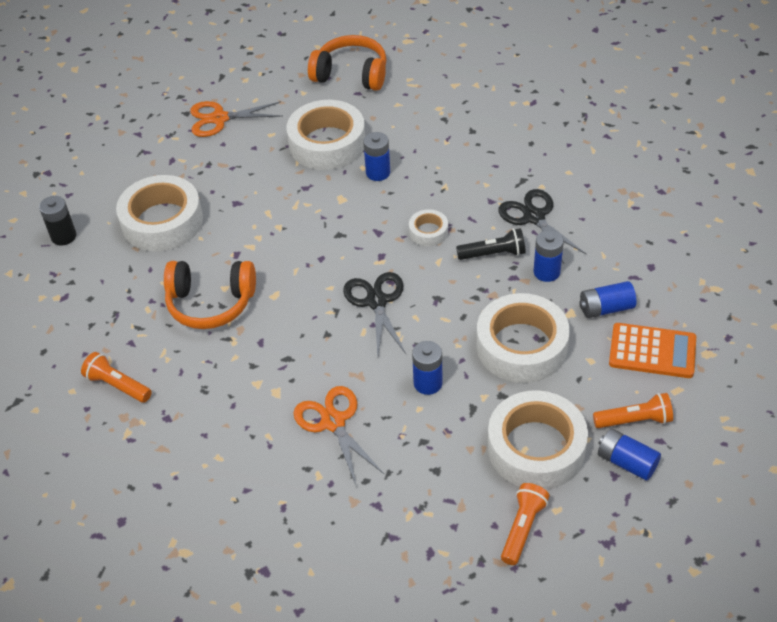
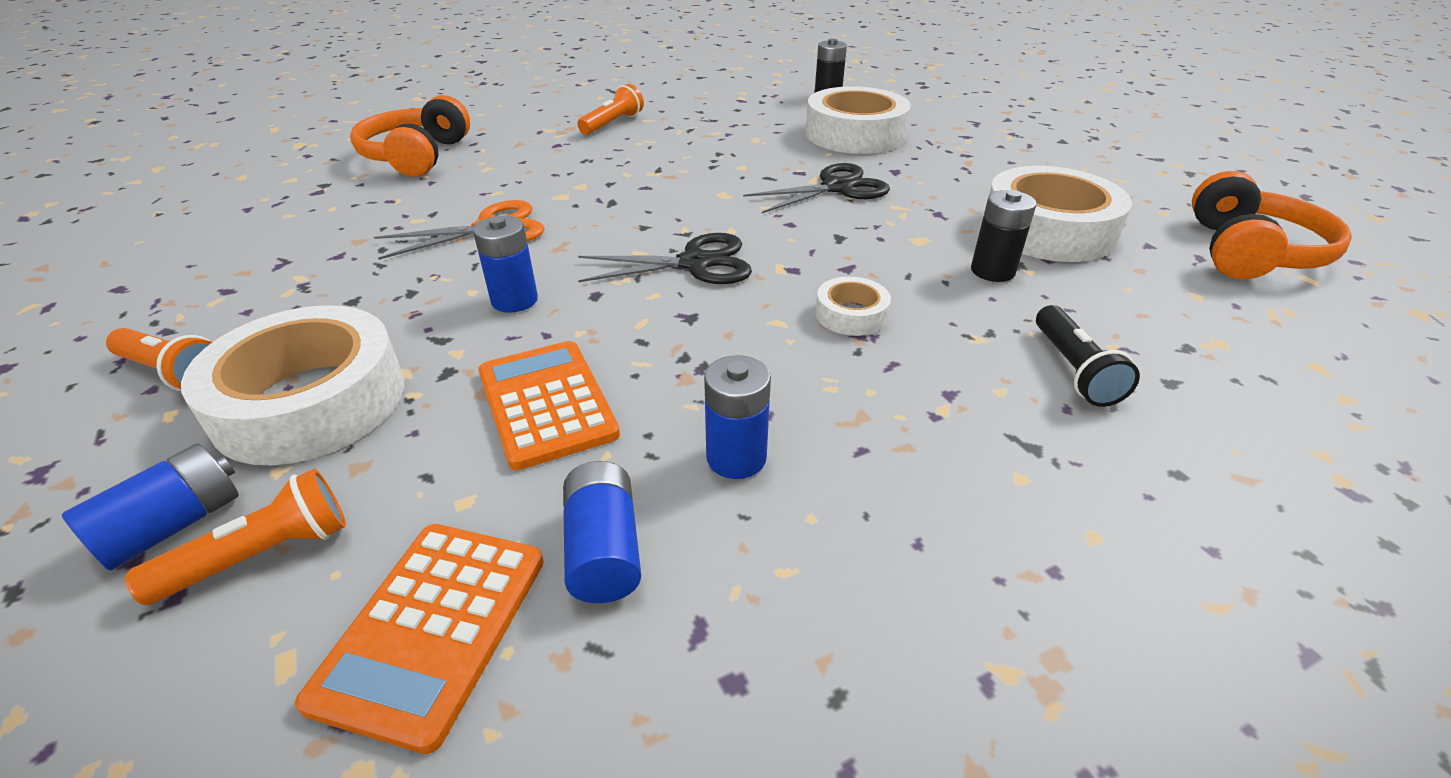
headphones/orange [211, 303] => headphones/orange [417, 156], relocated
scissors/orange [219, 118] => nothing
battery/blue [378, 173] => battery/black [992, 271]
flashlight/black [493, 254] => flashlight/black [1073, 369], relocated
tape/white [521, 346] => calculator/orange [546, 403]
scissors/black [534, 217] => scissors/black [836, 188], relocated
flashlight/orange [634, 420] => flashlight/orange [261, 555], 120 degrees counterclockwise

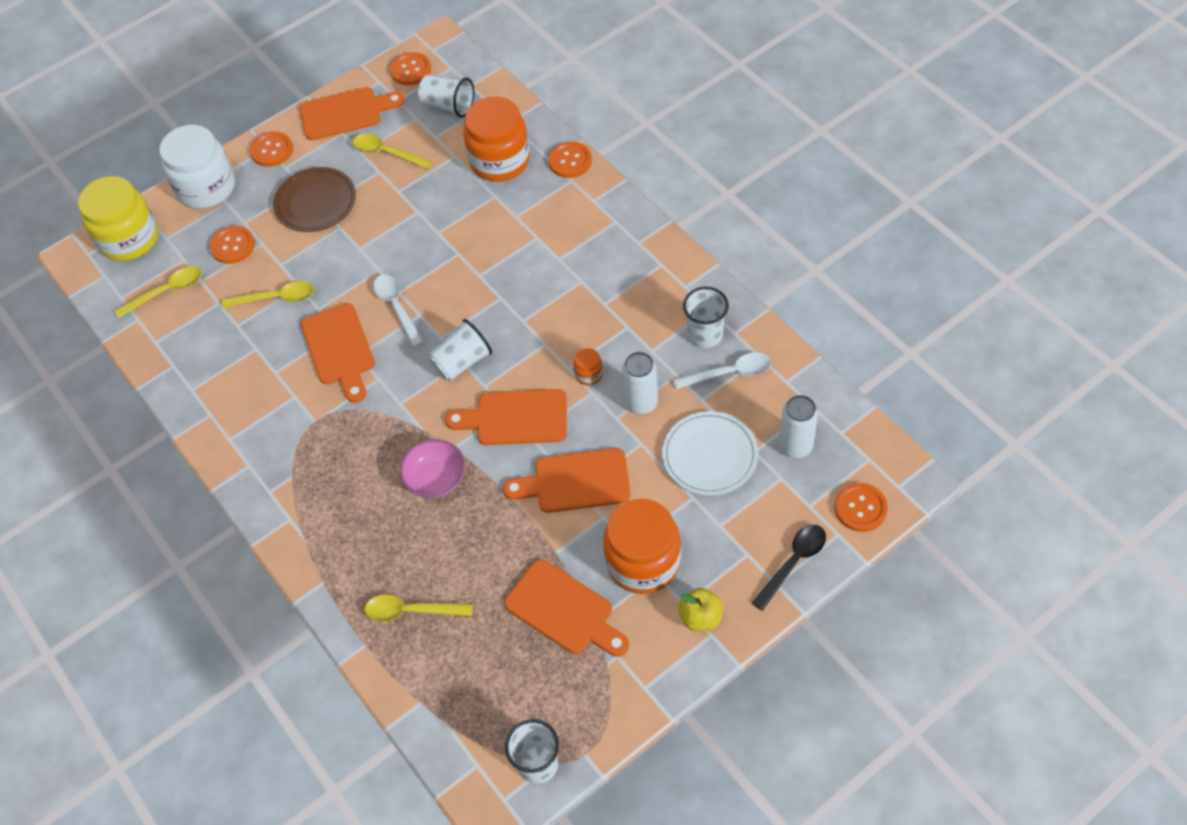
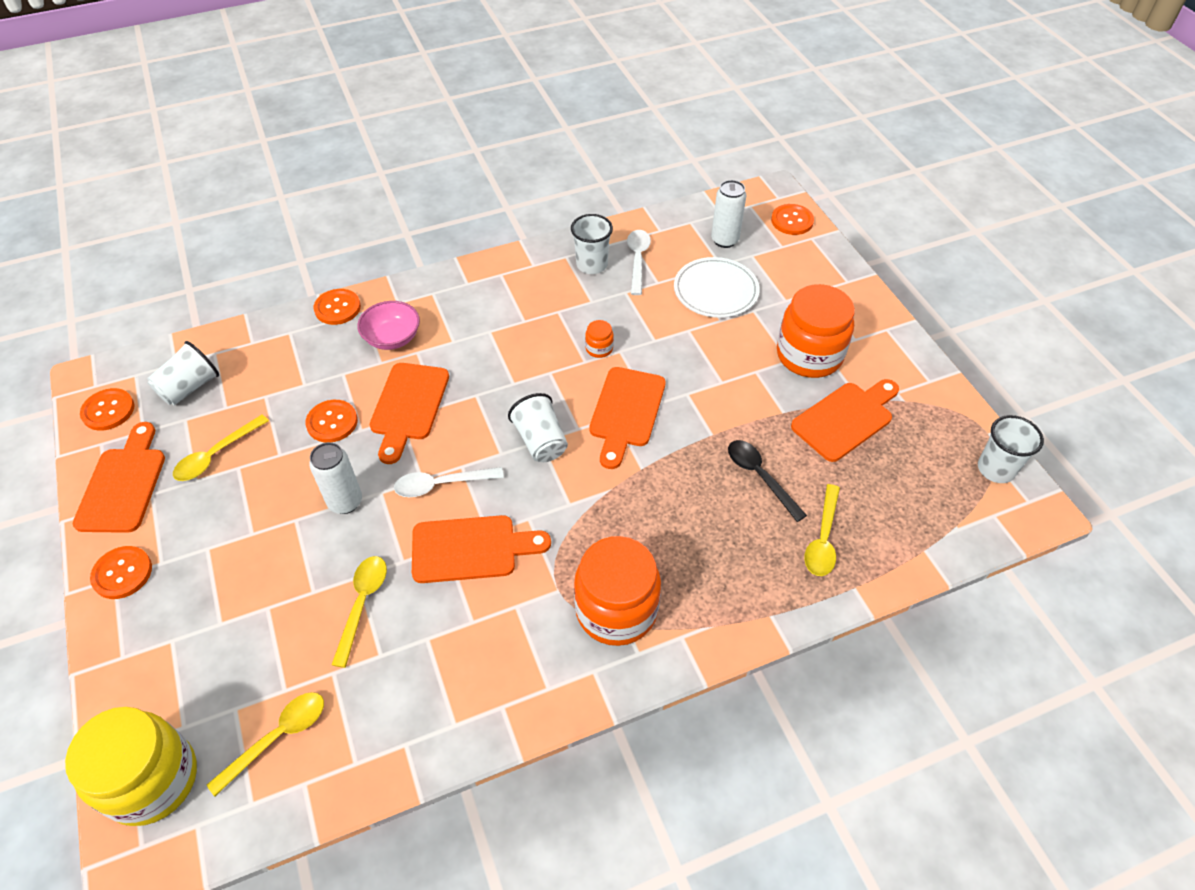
spoon/yellow [166, 292] => spoon/yellow [277, 737], 60 degrees clockwise
jar/white [206, 188] => nothing
button/orange [232, 246] => button/orange [332, 422], relocated
plate/brown [316, 202] => nothing
bowl/pink [436, 479] => bowl/pink [392, 338], relocated
jar/orange [500, 161] => jar/orange [616, 610], relocated
cutting board/orange [575, 482] => cutting board/orange [408, 406], relocated
can/white [641, 403] => can/white [345, 502], relocated
apple/yellow [700, 617] => nothing
spoon/black [793, 563] => spoon/black [760, 477], relocated

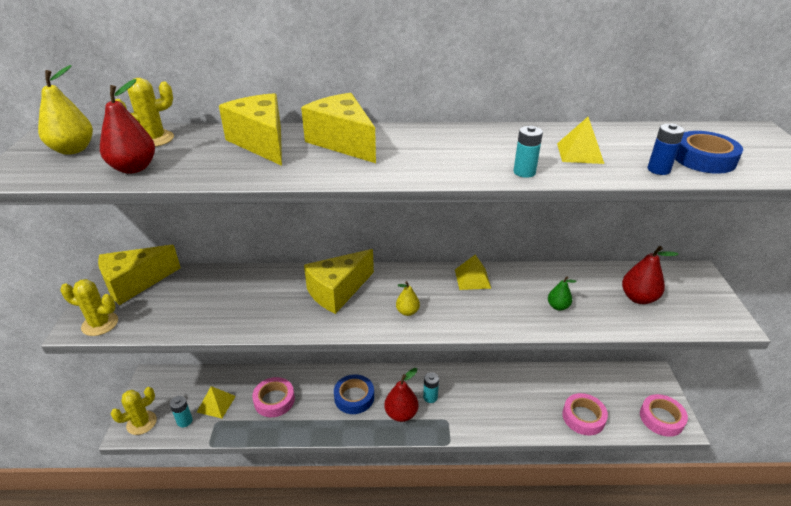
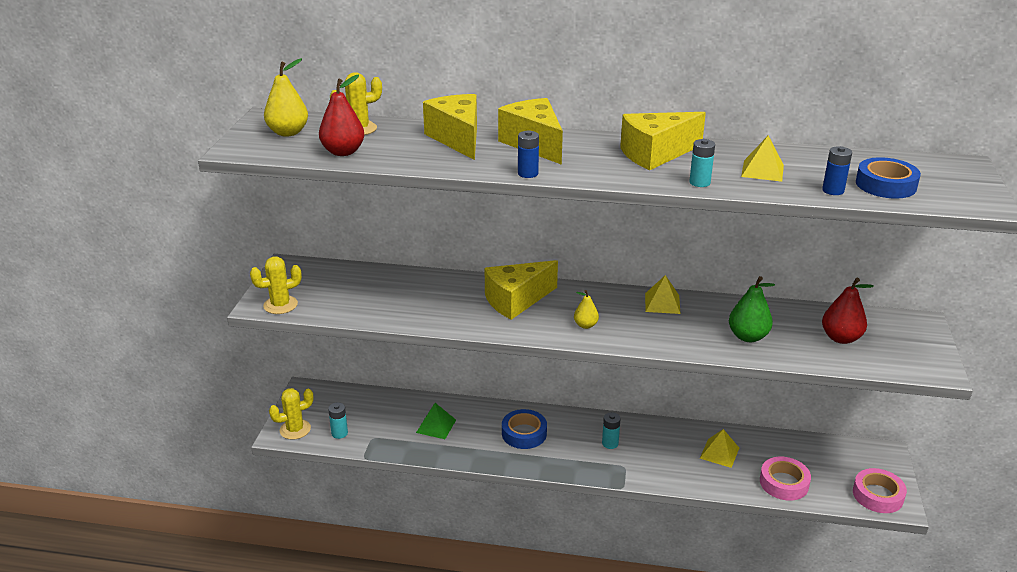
cactus/yellow [100, 324] => cactus/yellow [280, 305], 45 degrees counterclockwise
cheese/yellow [135, 283] => cheese/yellow [655, 154], relocated
pyramid/yellow [216, 404] => pyramid/yellow [719, 453], relocated
tape/pink [274, 400] => pyramid/green [436, 426]
pear/red [401, 414] => nothing
pear/green [558, 306] => pear/green [748, 336], x1.68
nothing => battery/blue [528, 173]

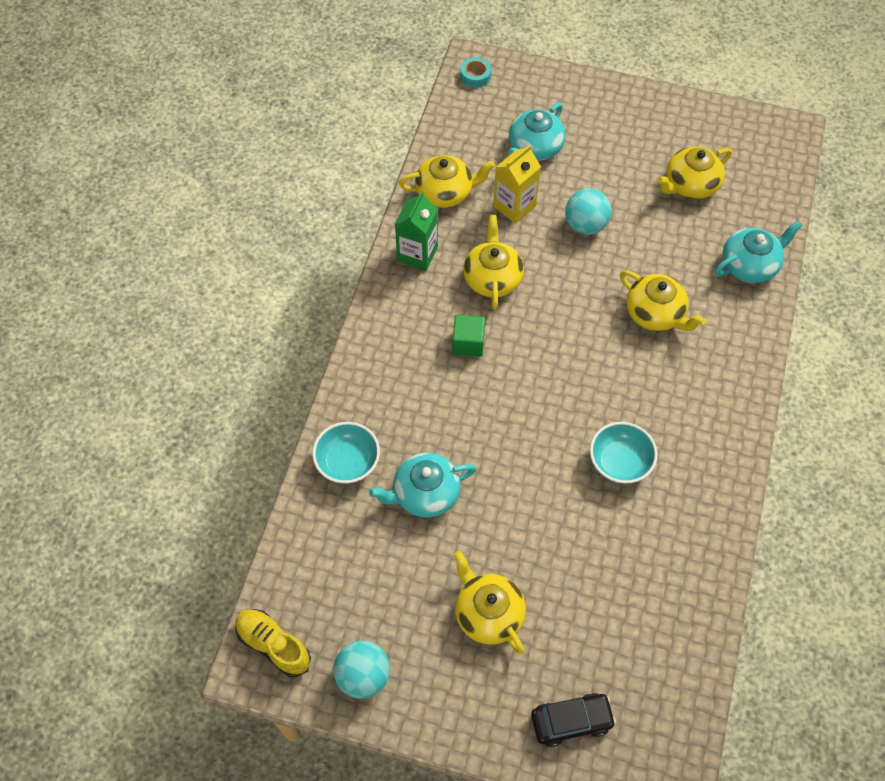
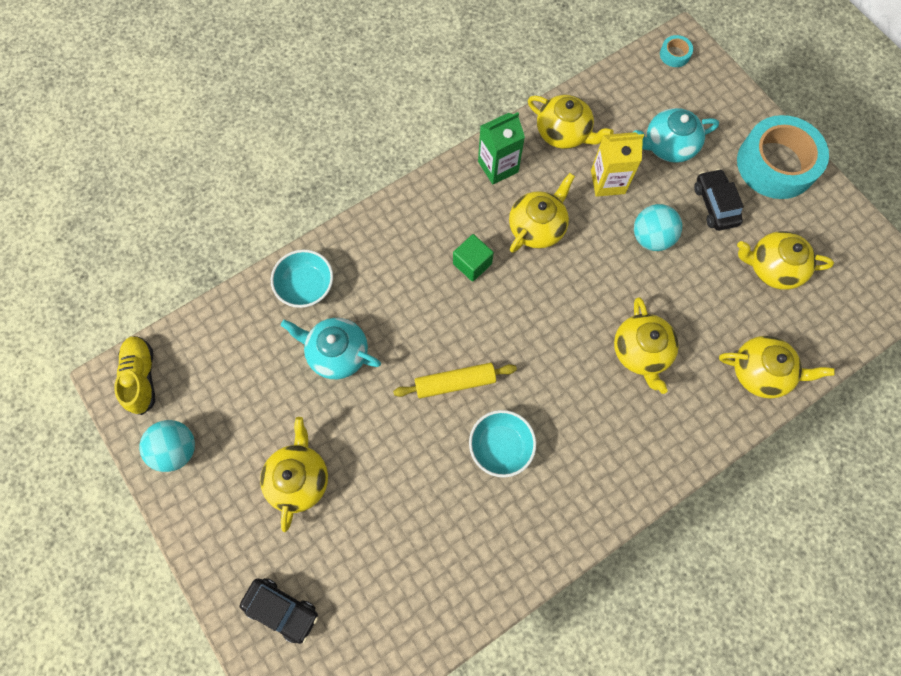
teapot/turquoise [749, 265] => teapot/yellow [761, 372]
nothing => rolling pin/yellow [455, 383]
nothing => car/black [715, 205]
nothing => tape/turquoise [776, 164]

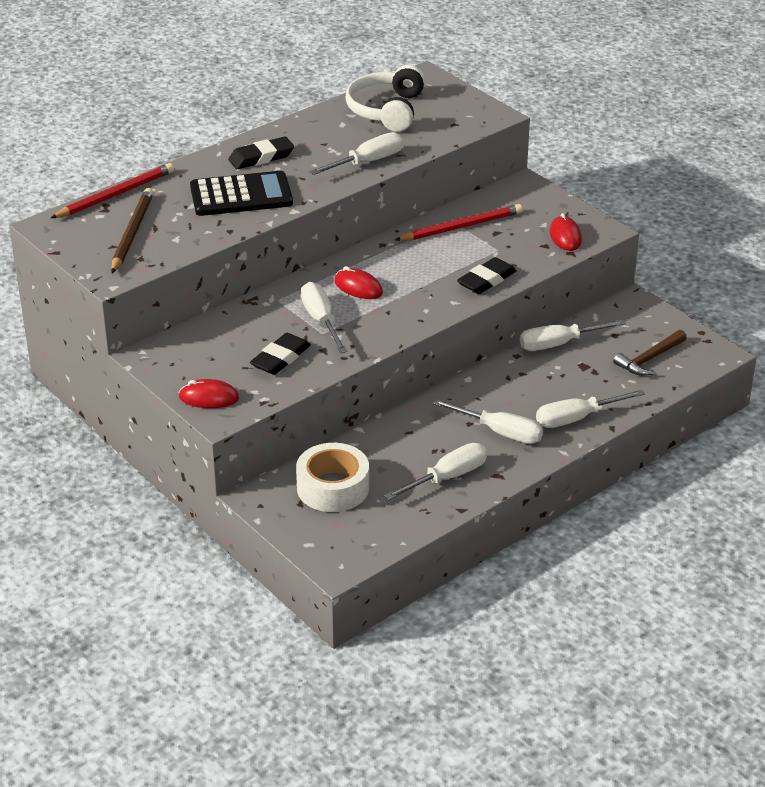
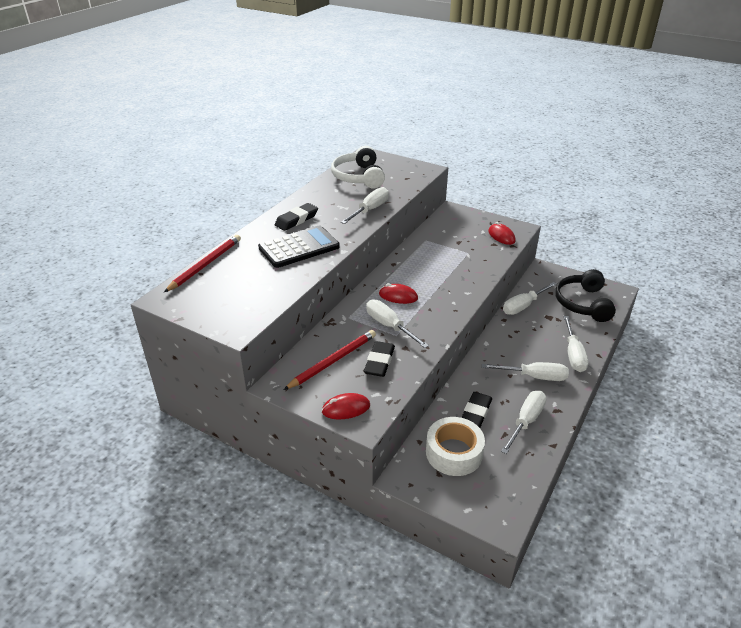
pencil/brown [132, 233] => nothing
pencil/red [461, 227] => pencil/red [333, 361], relocated
eraser/black [486, 280] => eraser/black [475, 413], relocated
screwdriver/white [577, 418] => screwdriver/white [573, 354], 45 degrees counterclockwise
hammer/brown [649, 359] => headphones/black [583, 303]

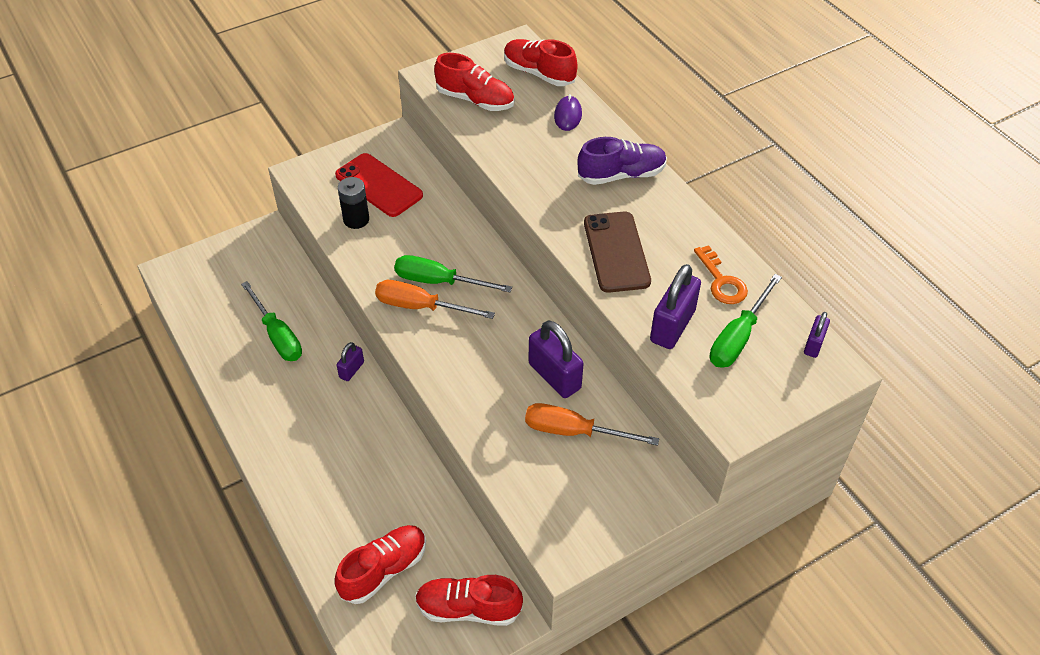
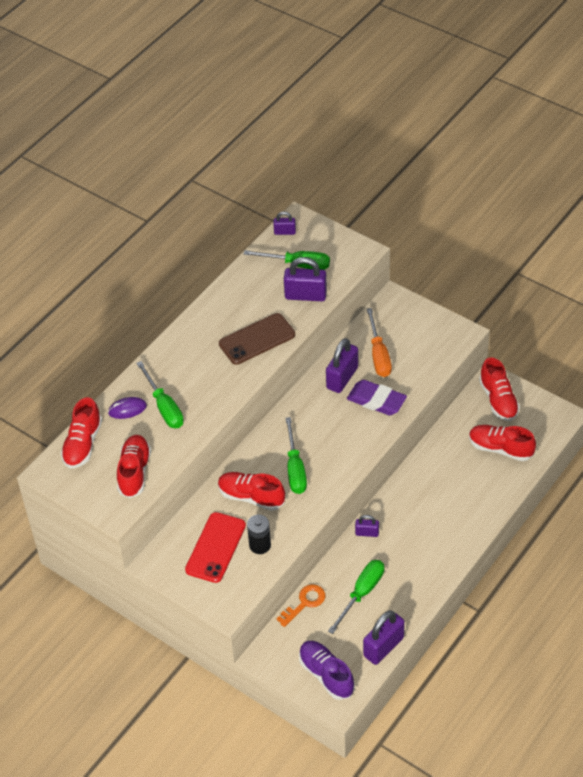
screwdriver/orange [420, 307] => nothing
shoe/purple [621, 175] => shoe/purple [326, 675], relocated
key/orange [721, 281] => key/orange [304, 603], relocated
nothing => screwdriver/green [164, 407]
nothing => shoe/red [251, 497]
nothing => eraser/purple [376, 401]
nothing => padlock/purple [383, 647]

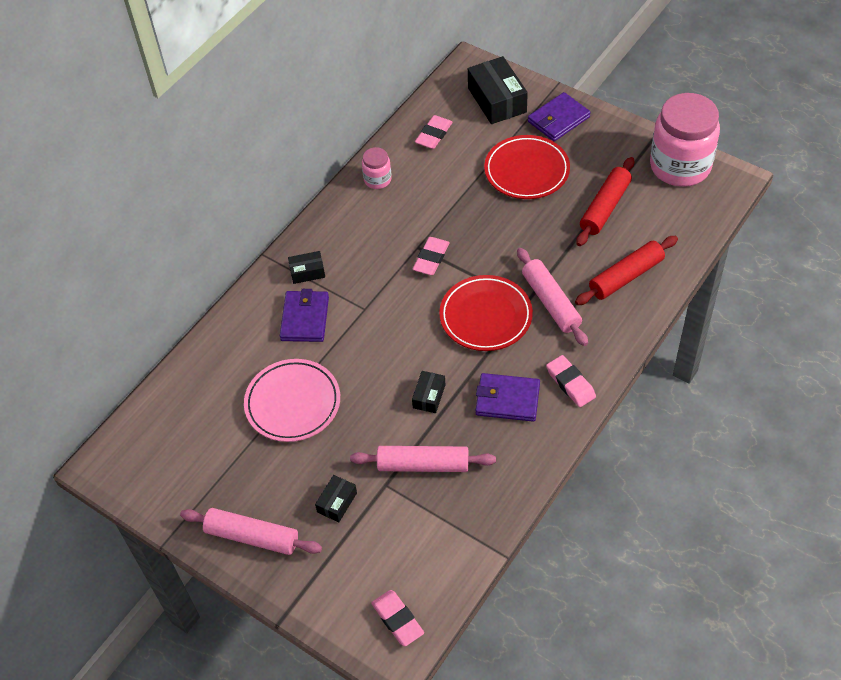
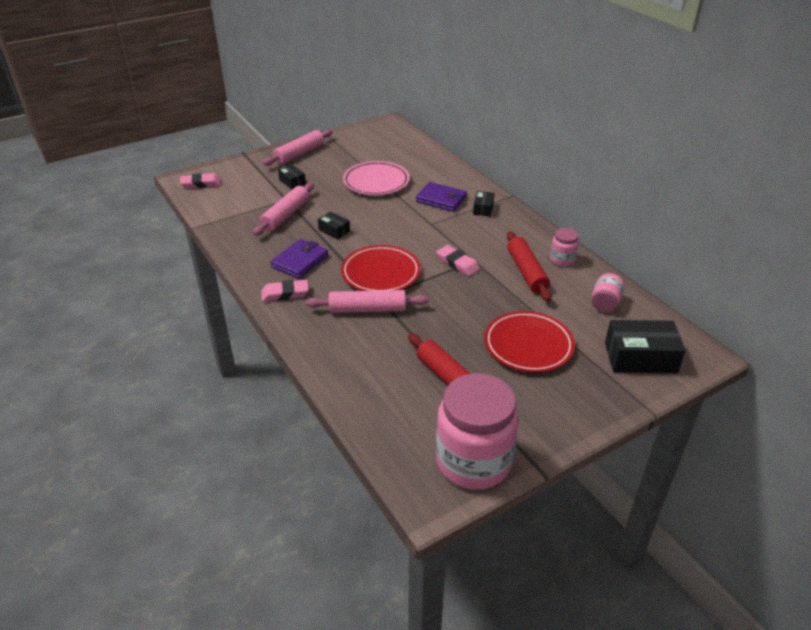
eraser/pink [434, 135] => jar/pink [605, 303]
wallet/purple [558, 119] => nothing
rolling pin/red [626, 277] => rolling pin/red [526, 272], relocated

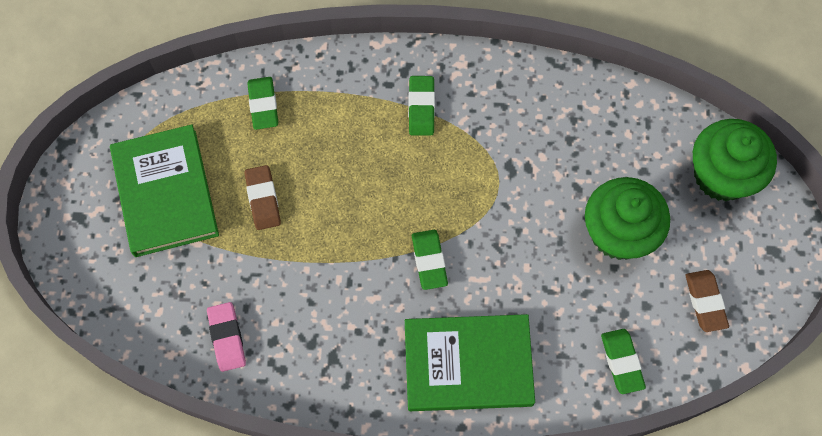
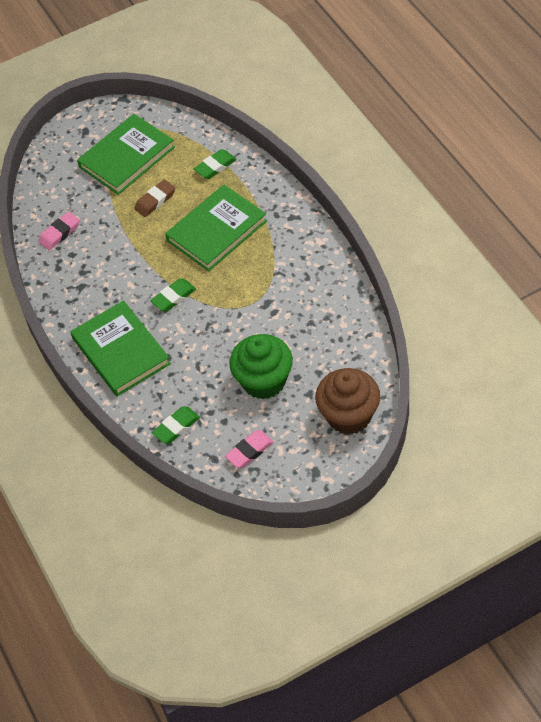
eraser/green [421, 108] => nothing
eraser/brown [705, 302] => eraser/pink [249, 451]
cupcake/green [721, 175] => cupcake/brown [349, 416]
nothing => book/green [217, 231]

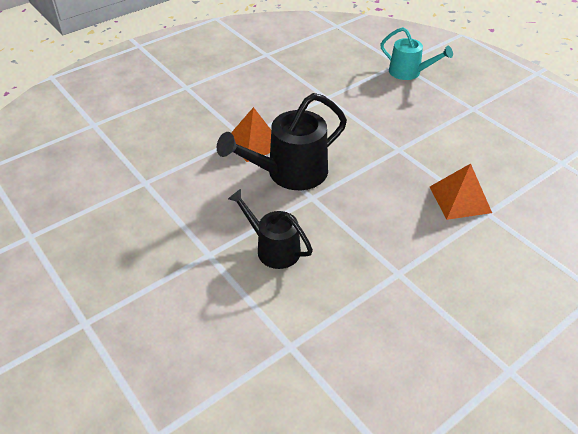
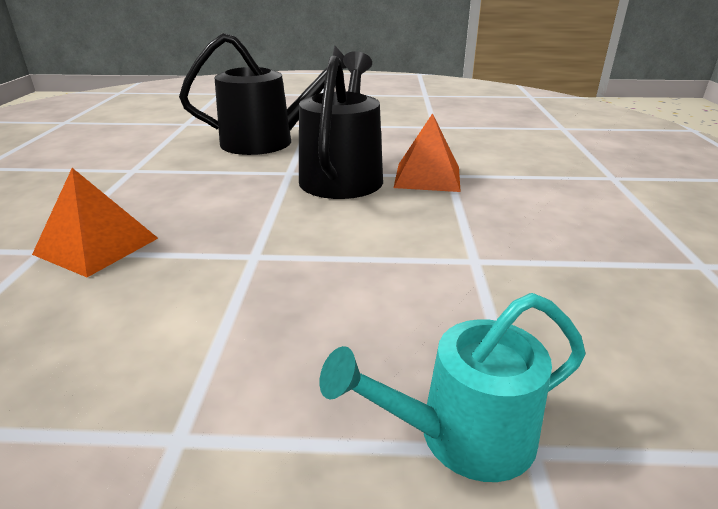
watering can/black [273, 248] => watering can/black [268, 141], x1.57

